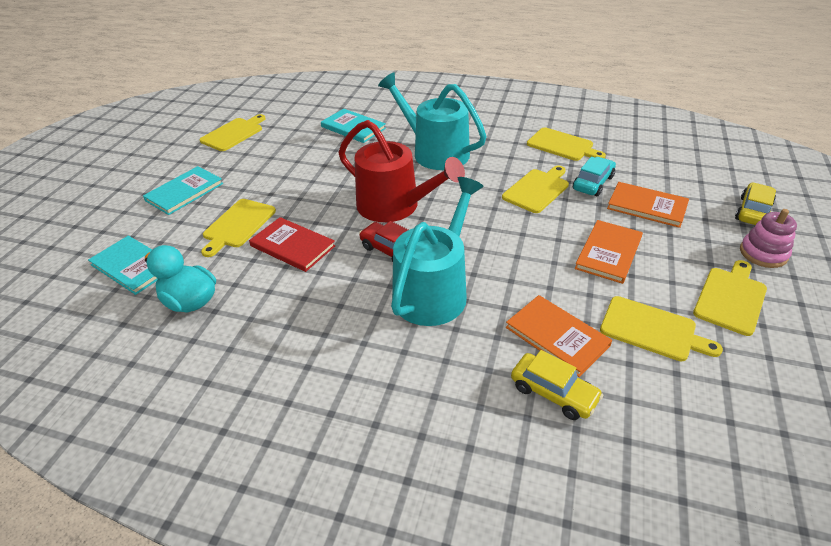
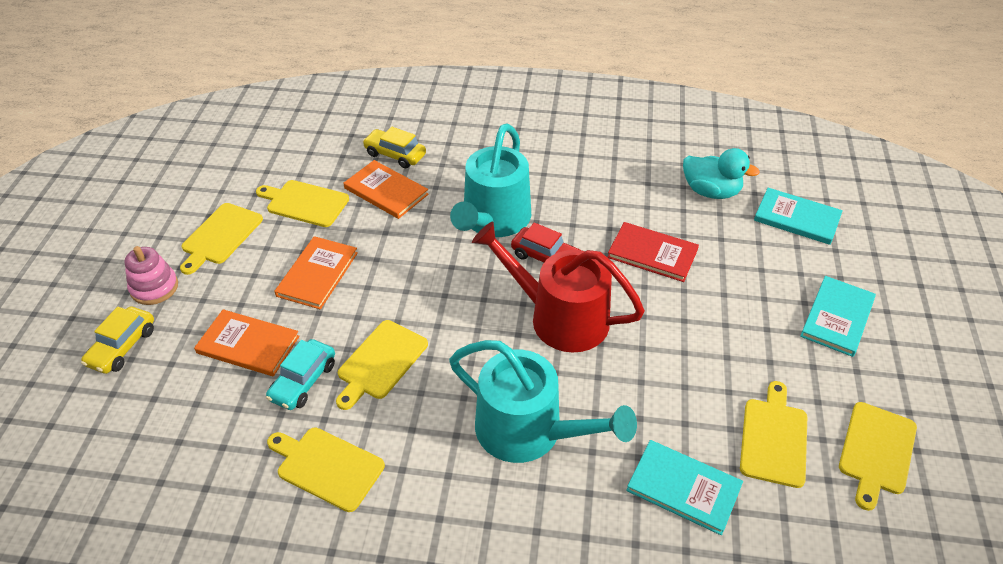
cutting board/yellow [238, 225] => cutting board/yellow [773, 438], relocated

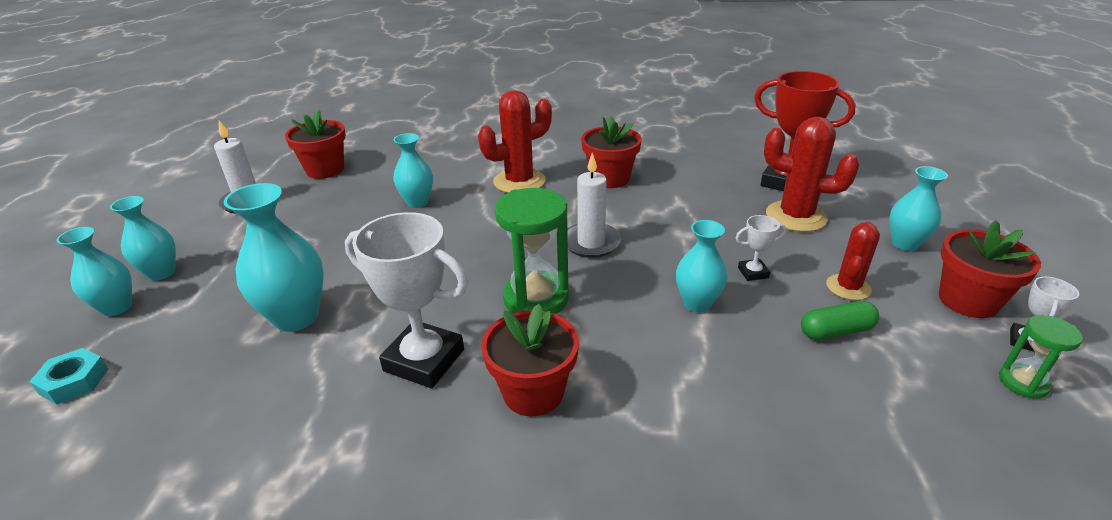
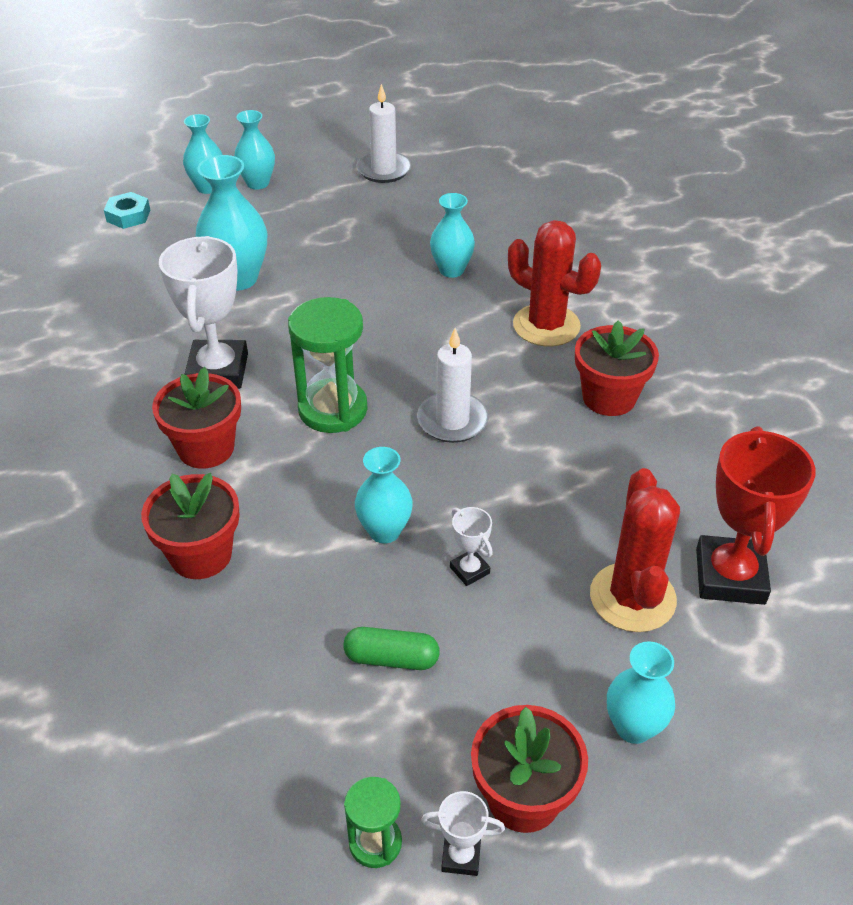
flower pot/red [325, 170] => flower pot/red [201, 555], relocated
capsule/green [836, 331] => capsule/green [391, 658], 45 degrees counterclockwise
cactus/red [848, 287] => nothing

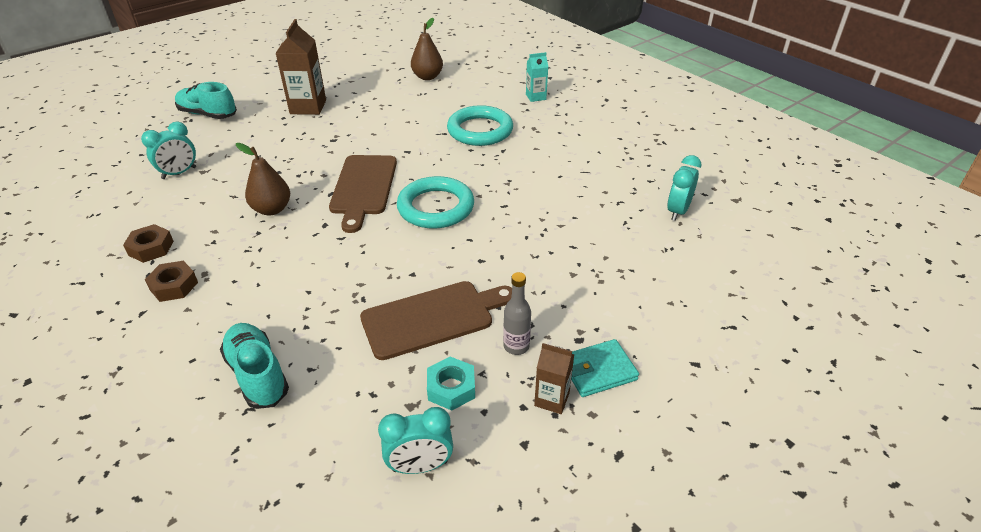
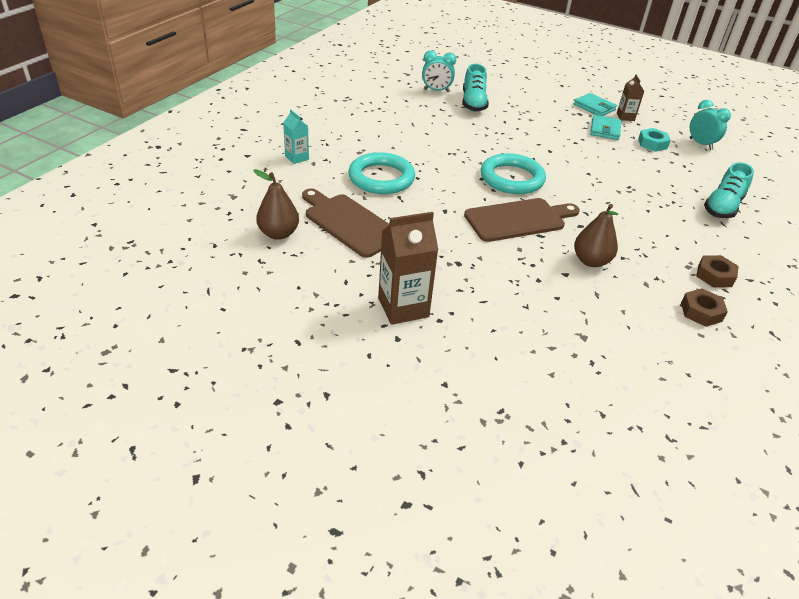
clock/turquoise [179, 173] => nothing
shoe/turquoise [208, 114] => shoe/turquoise [473, 103], relocated
cutting board/brown [433, 318] => cutting board/brown [349, 223], relocated
bottle/grey [516, 346] => wallet/turquoise [605, 130]

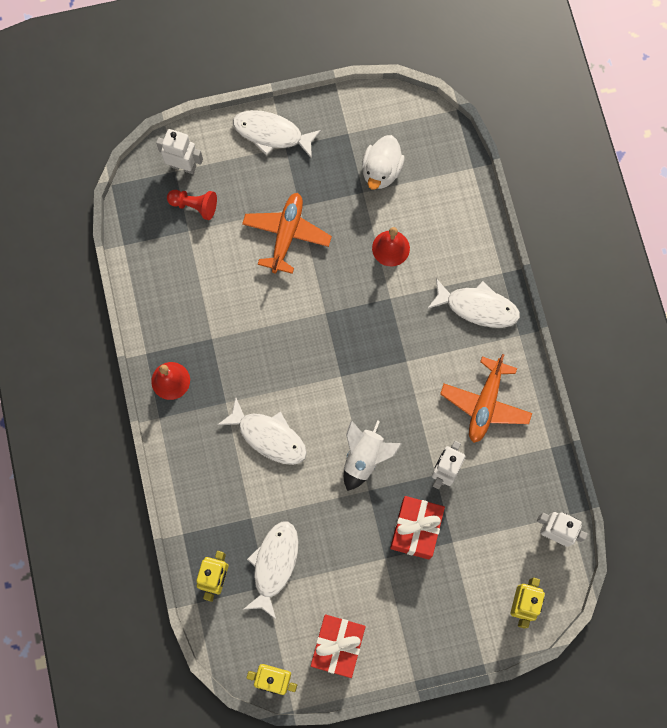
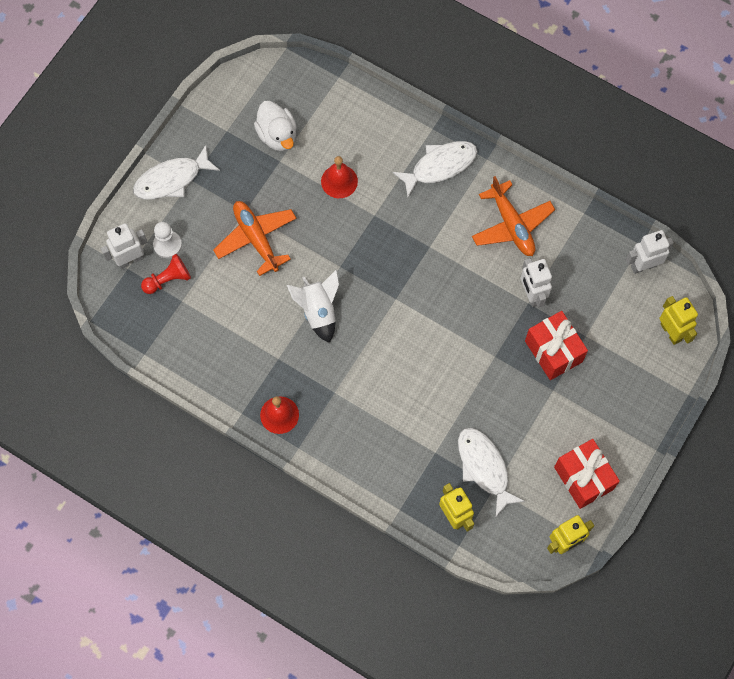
fish/white [268, 436] => nothing
rocket/white [364, 457] => rocket/white [318, 311], relocated
nothing => pawn/white [167, 245]

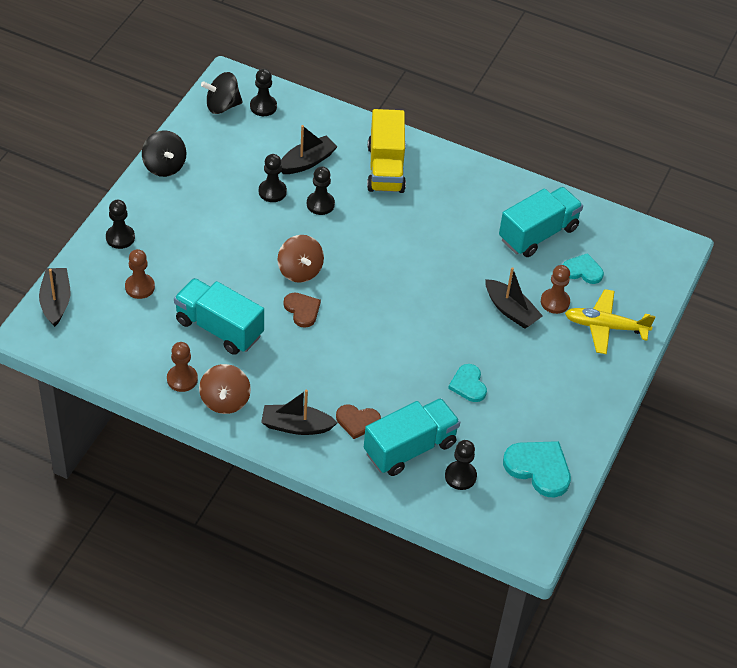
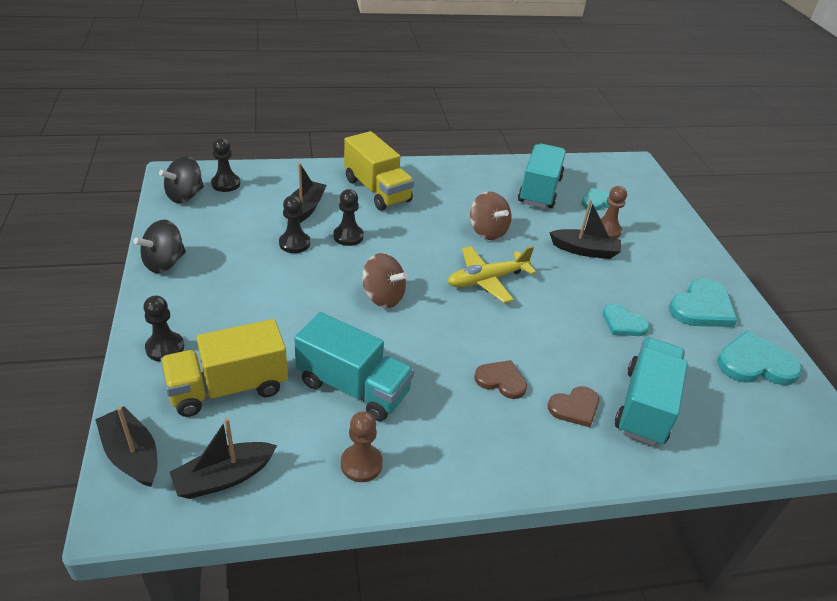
pawn/brown [140, 287] => truck/yellow [228, 388]
spinning top/black [164, 166] => spinning top/black [164, 263], 105 degrees clockwise
truck/turquoise [219, 328] => truck/turquoise [353, 387], 150 degrees counterclockwise
spinning top/brown [225, 401] => spinning top/brown [487, 231], relocated
boat/black [296, 426] => boat/black [224, 477], relocated
heart/brown [302, 310] => heart/brown [501, 380], relocated
pawn/black [460, 476] => nothing
plane/yellow [605, 327] => plane/yellow [486, 280], relocated
nothing => heart/turquoise [702, 308]

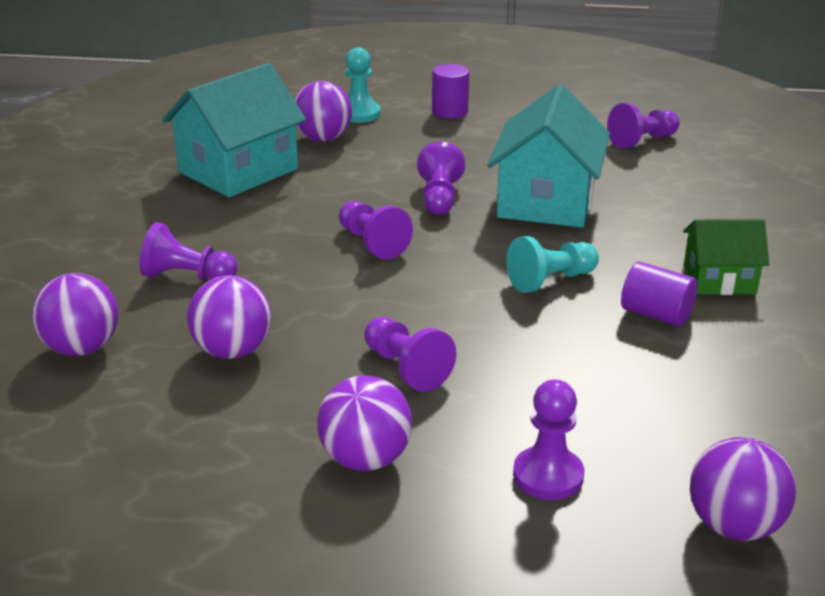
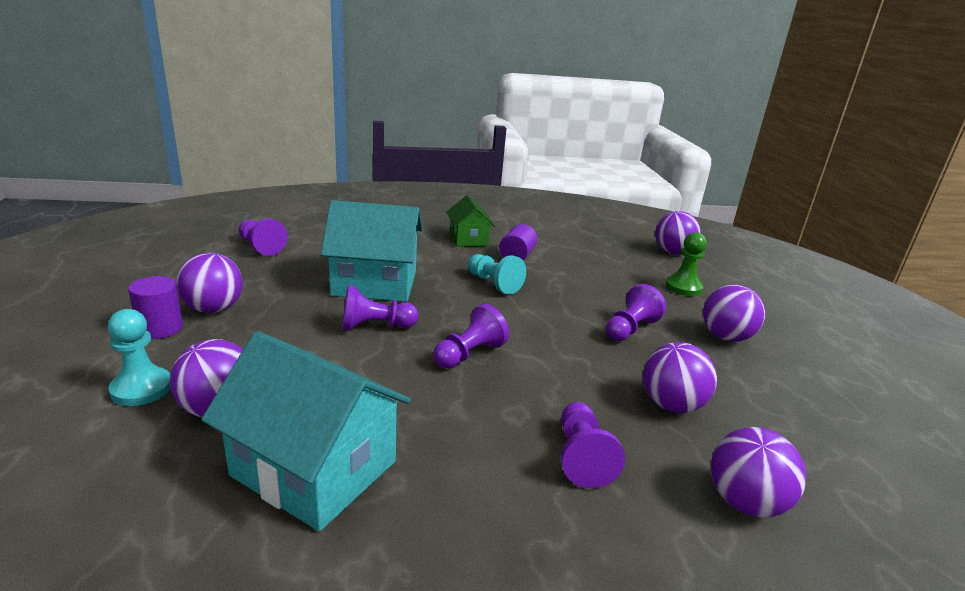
pawn/purple [548, 476] => pawn/green [683, 287]
nothing => ball/purple [214, 309]

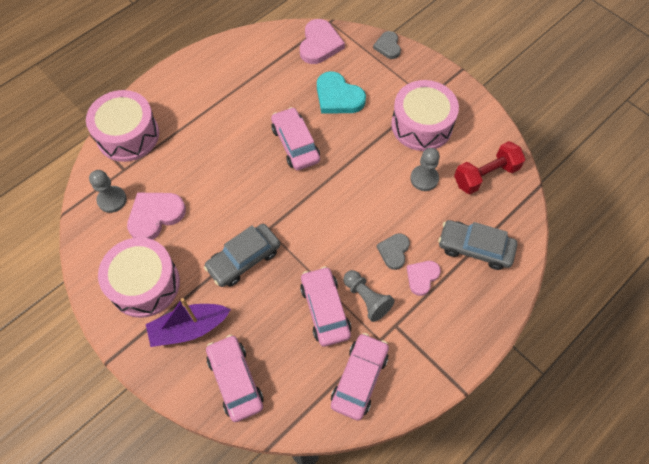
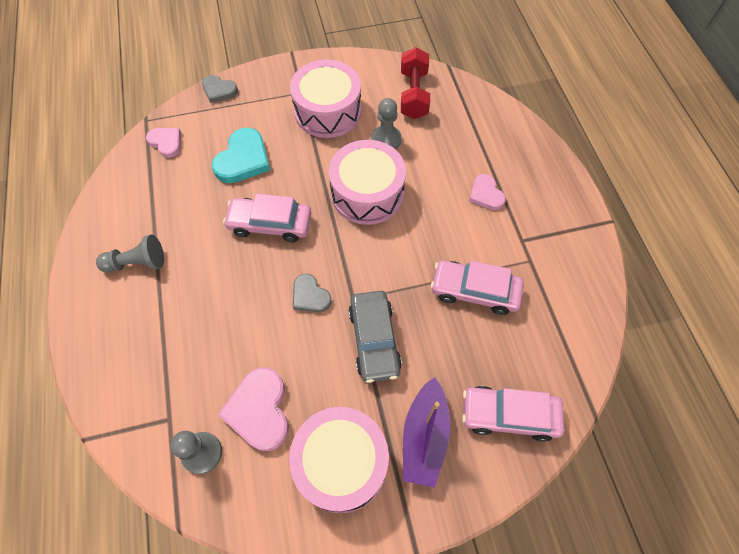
drum/pink [128, 135] => drum/pink [367, 193], relocated
heart/pink [320, 44] => heart/pink [166, 142], x0.61
heart/turquoise [338, 97] => heart/turquoise [243, 159], 45 degrees counterclockwise
car/pink [359, 378] => nothing
pawn/grey [366, 299] => pawn/grey [137, 263], relocated
heart/grey [394, 251] => heart/grey [310, 296], relocated
car/grey [475, 248] => nothing

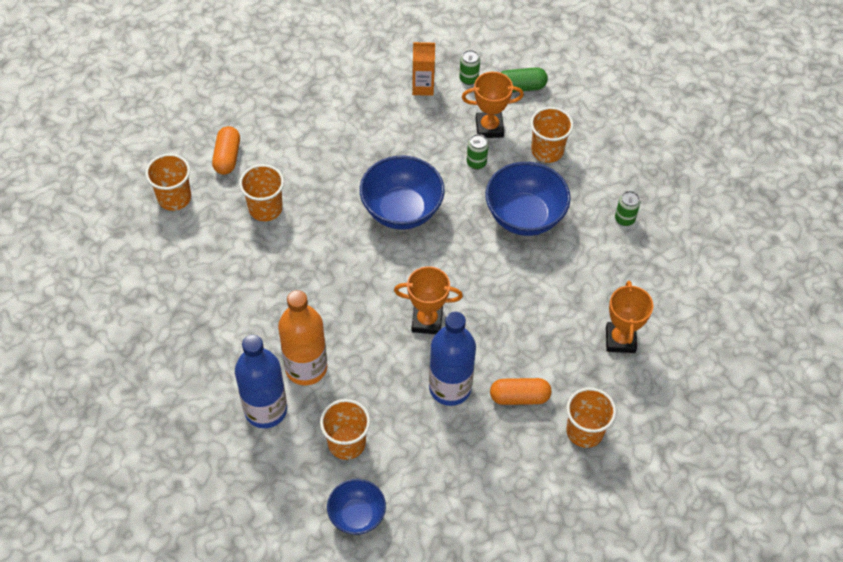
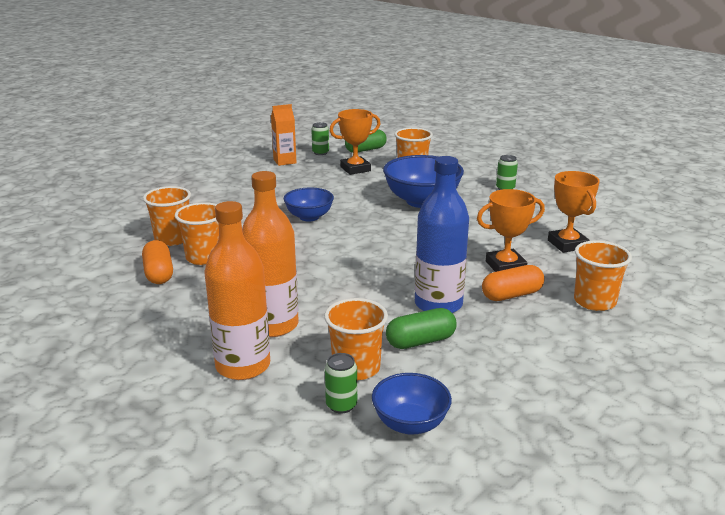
cup/orange [174, 198] => cup/orange [204, 257], relocated
capsule/orange [227, 157] => capsule/orange [159, 273], relocated
bottle/blue [265, 410] => bottle/orange [243, 366]
bowl/blue [402, 210] => bowl/blue [309, 217], x0.60
trophy/orange [427, 321] => trophy/orange [505, 266], relocated
can/green [476, 163] => can/green [341, 405], relocated
nothing => capsule/green [420, 341]

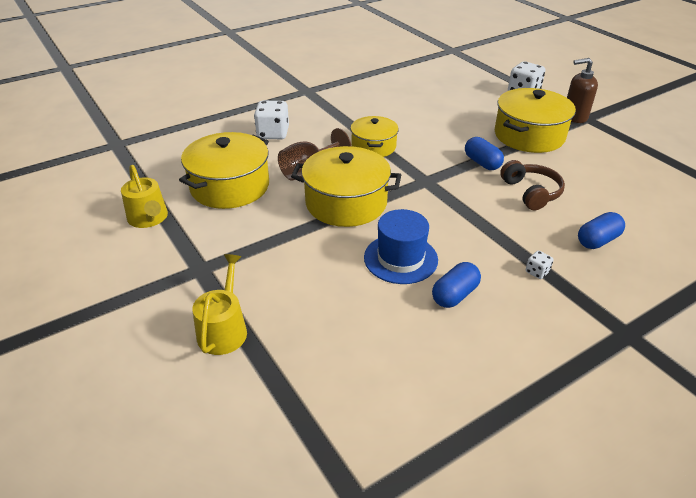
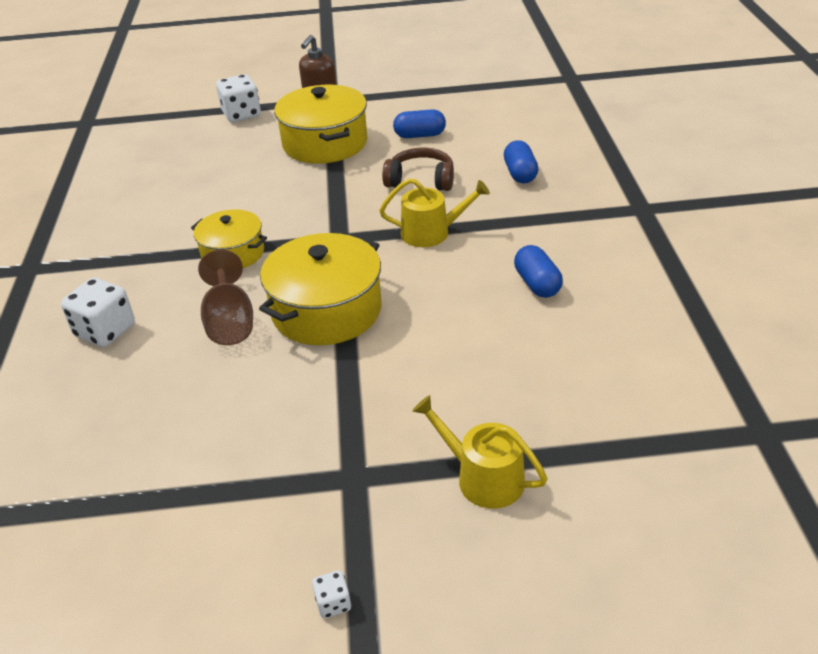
watering can/yellow [149, 218] => watering can/yellow [431, 232], relocated
pot/yellow [230, 186] => nothing
hat/blue [400, 258] => nothing
capsule/blue [482, 163] => capsule/blue [420, 135], relocated
dice/white [537, 272] => dice/white [333, 603], relocated

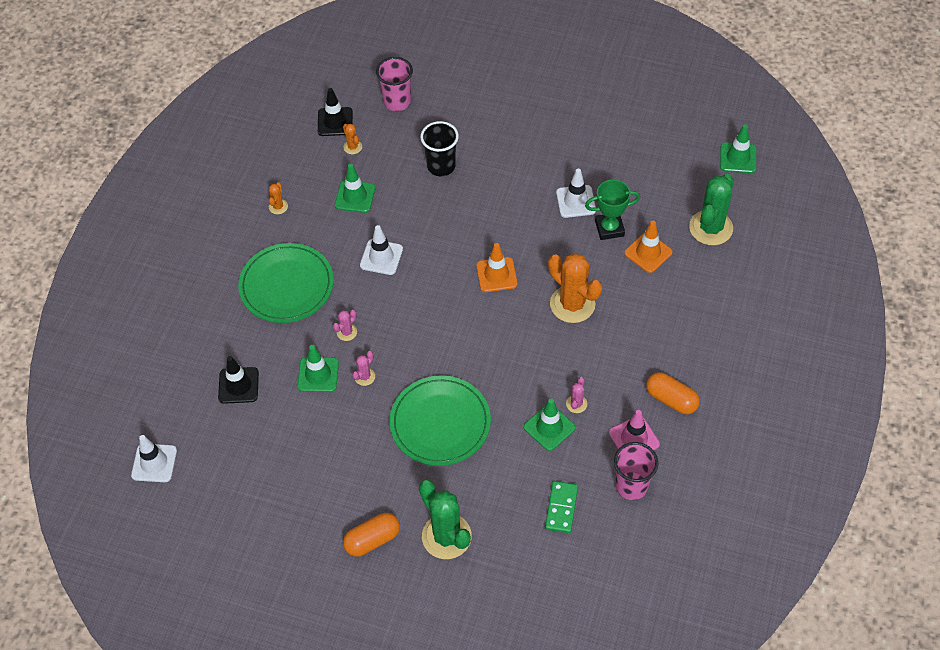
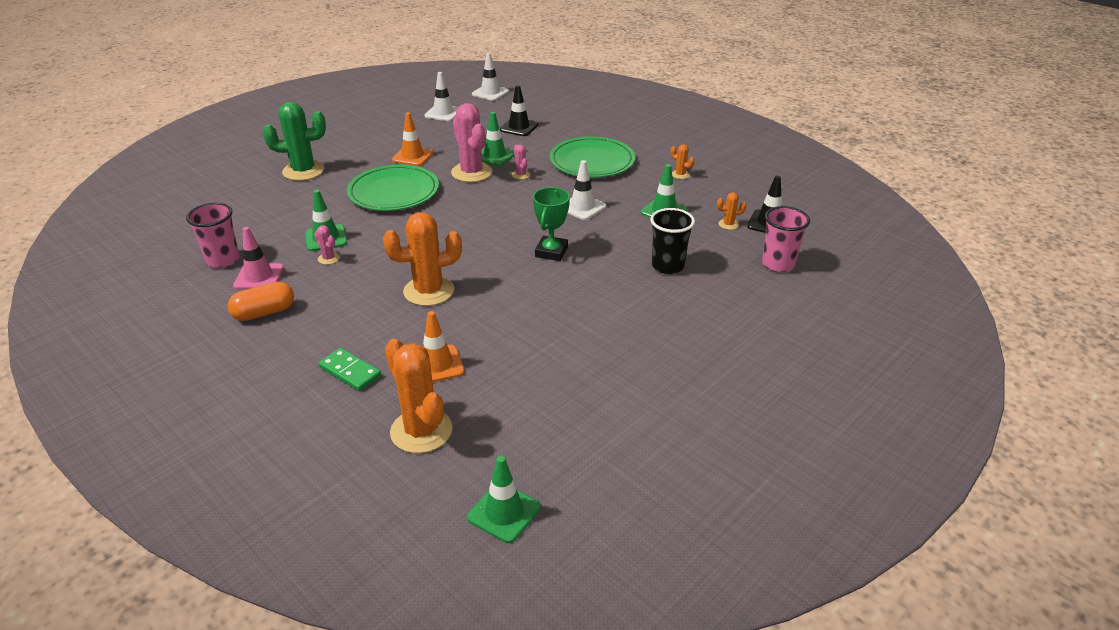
capsule/orange [372, 540] => nothing
cactus/pink [364, 377] => cactus/pink [471, 172], x2.22
traffic cone/orange [496, 275] => traffic cone/orange [413, 156], relocated
domino/green [561, 508] => domino/green [350, 372], relocated
traffic cone/white [576, 201] => traffic cone/white [443, 113], relocated
trophy/green [609, 228] => trophy/green [551, 252], relocated
cactus/green [710, 228] => cactus/orange [421, 431]

